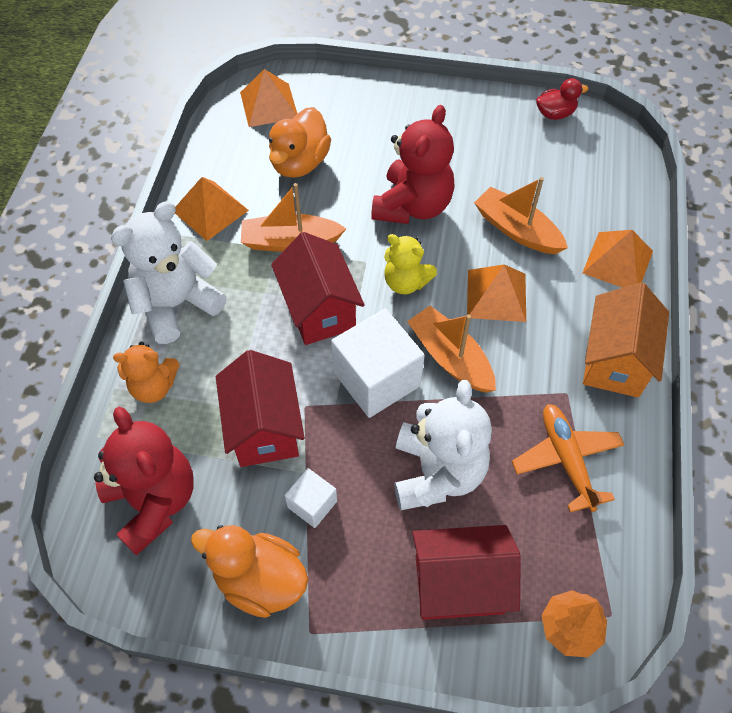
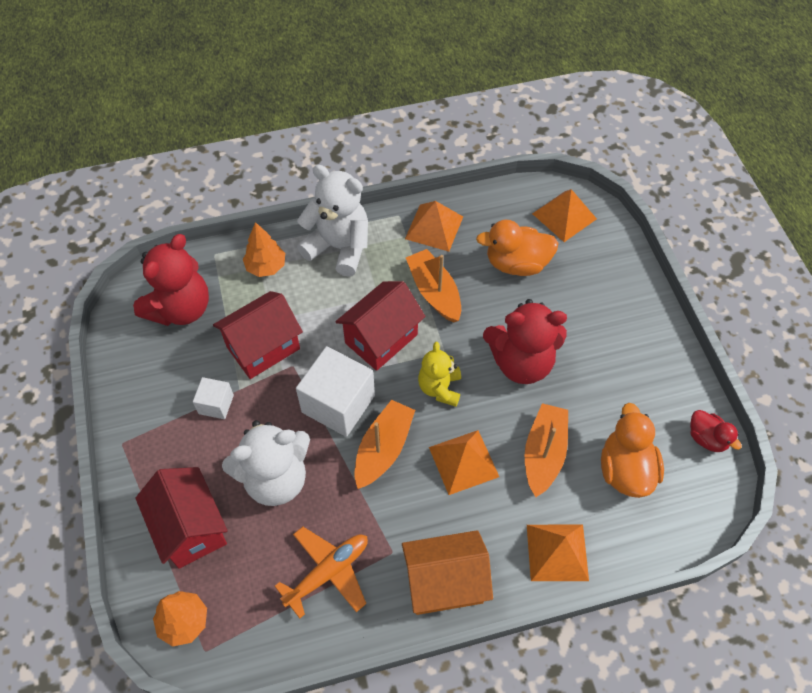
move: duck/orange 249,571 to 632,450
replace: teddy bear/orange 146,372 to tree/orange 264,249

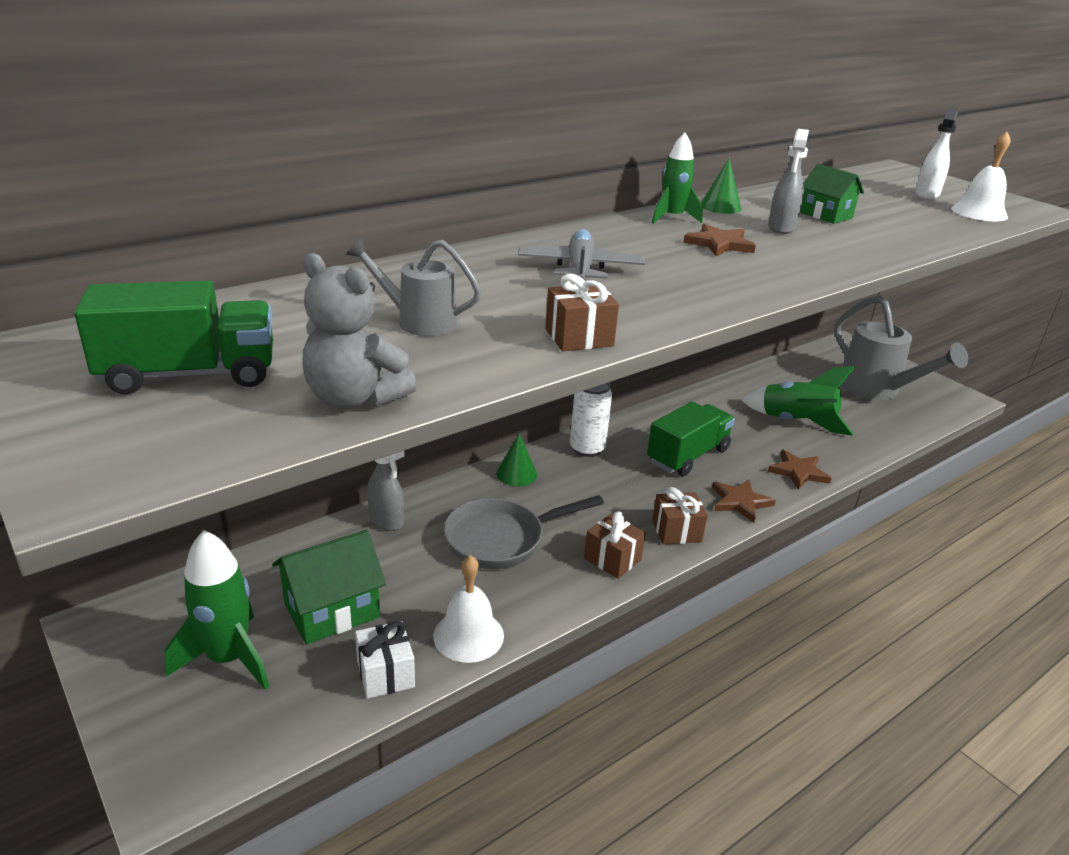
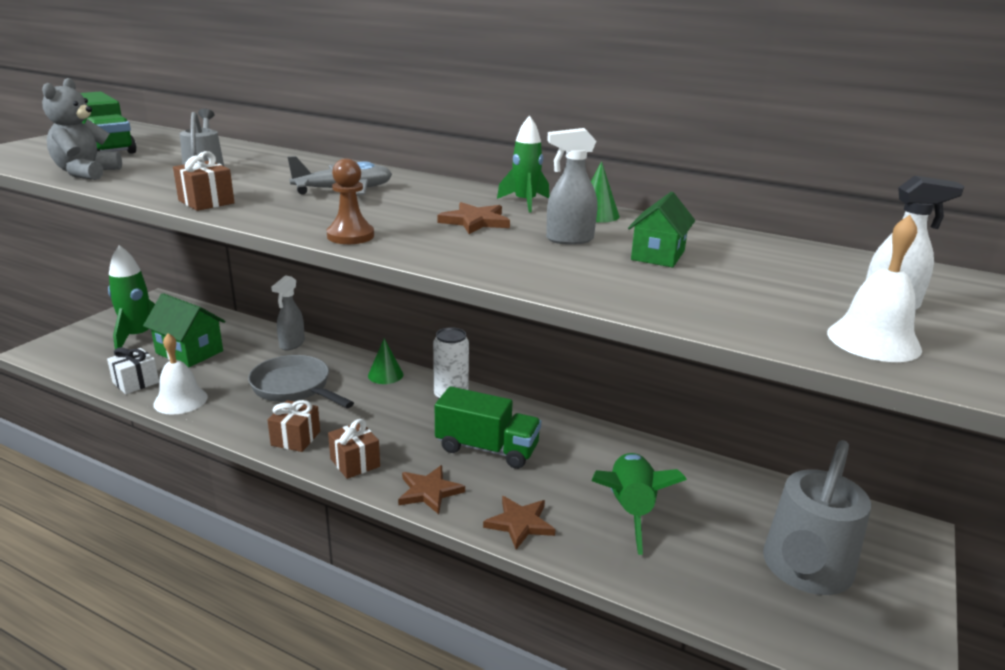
insert: pawn/brown 350,201

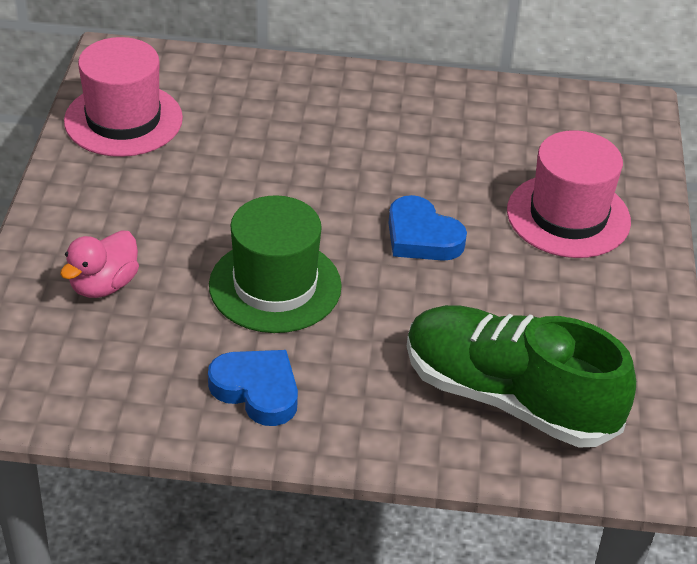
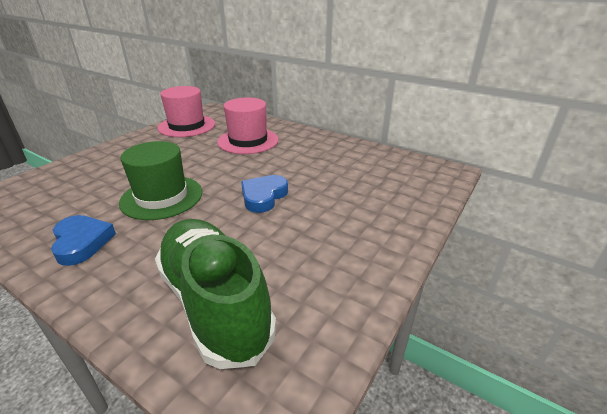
delete: duck/pink 99,264
move: hat/pink 569,194 to 248,125
rotate: heart/blue 428,228 = 264,194 45 degrees clockwise

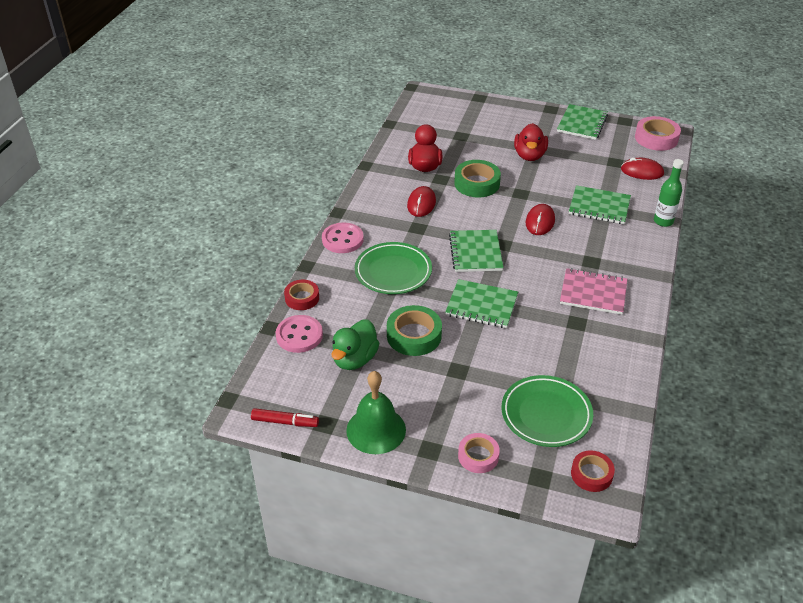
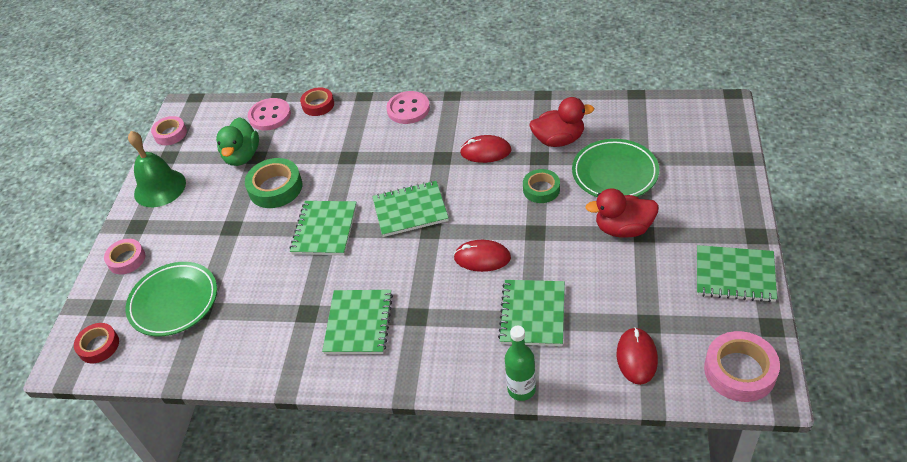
move: plate/green 393,268 to 615,168
replace: marker/red 285,417 to tape/pink 169,130
recolor: notebook/pink 593,291 to notebook/green 357,322
rotate: duck/green 355,344 = 237,141 105 degrees counterclockwise
resize: tape/green 477,179 = 541,186 x0.65

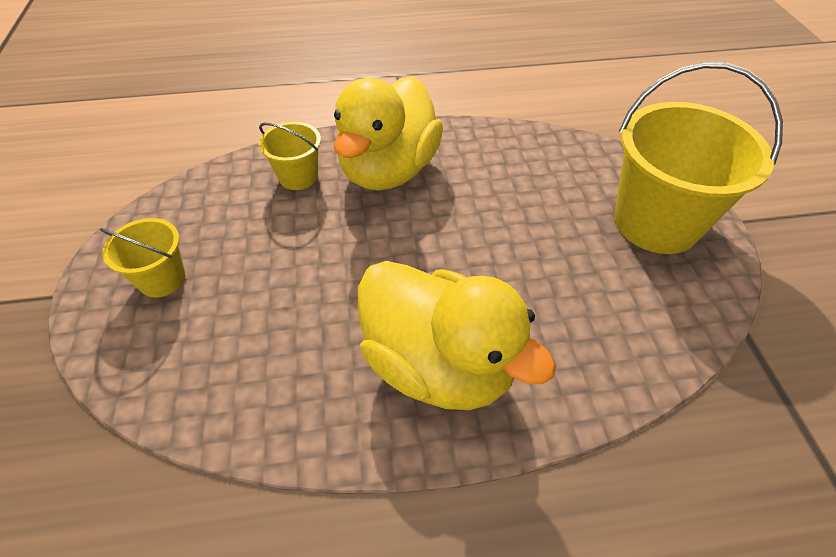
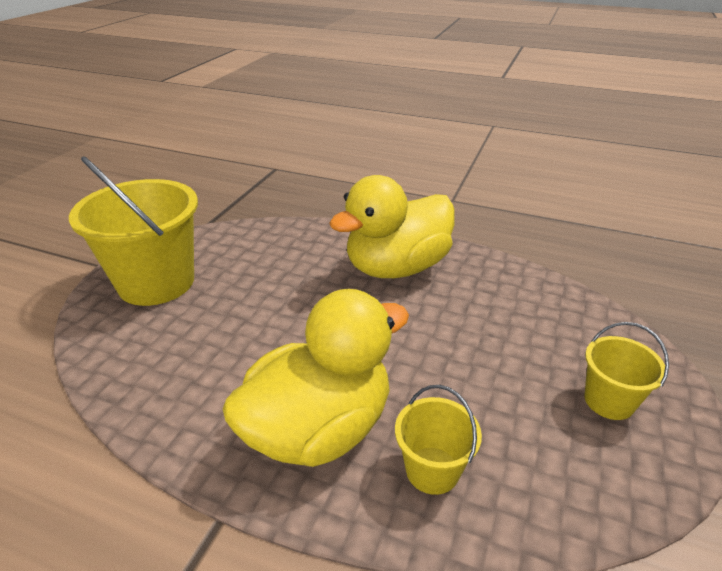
rotate: duck/yellow 457,335 = 392,226 105 degrees counterclockwise

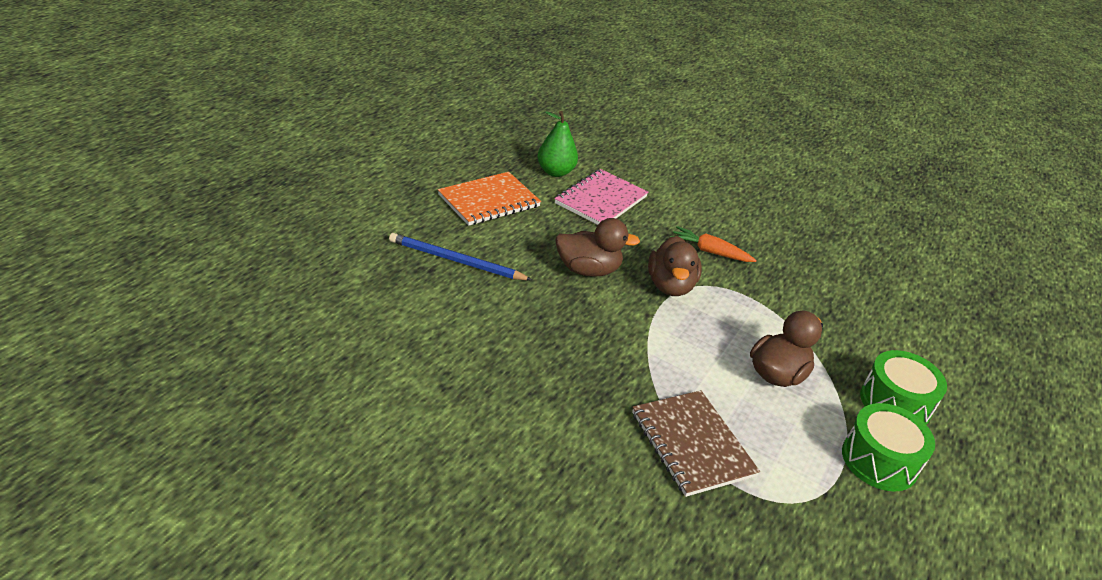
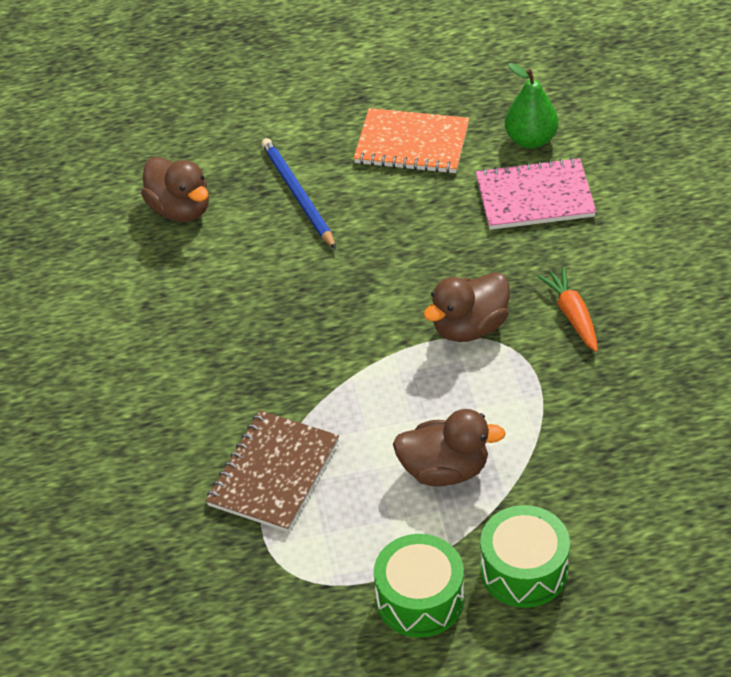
move: duck/brown 597,247 to 175,189

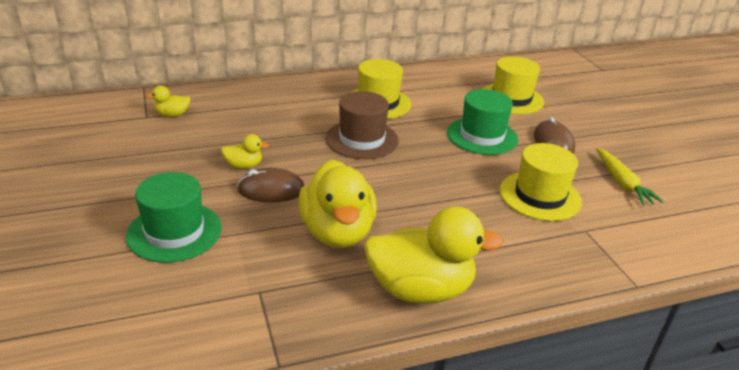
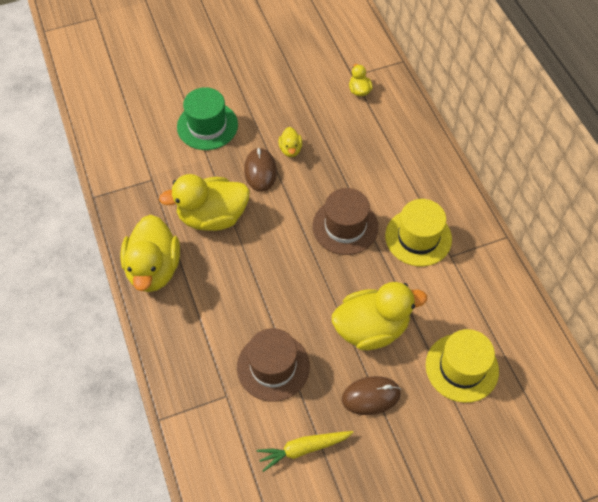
replace: hat/green 482,122 to duck/yellow 379,316
recolor: hat/yellow 541,182 to hat/brown 273,365

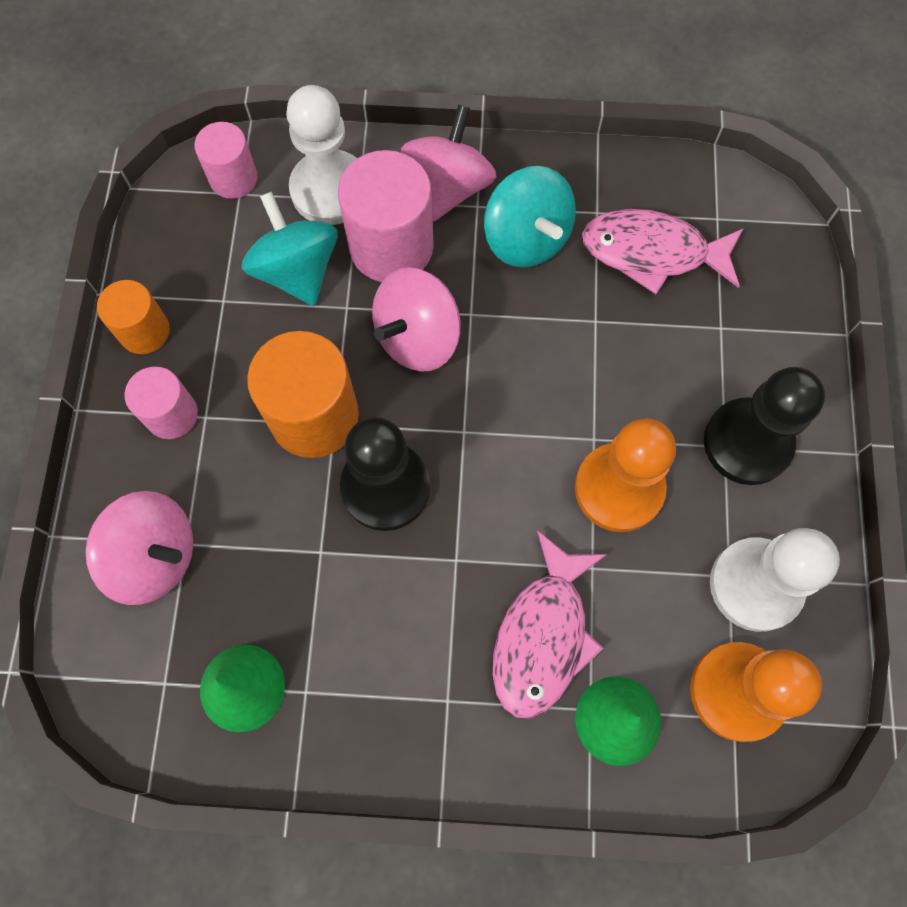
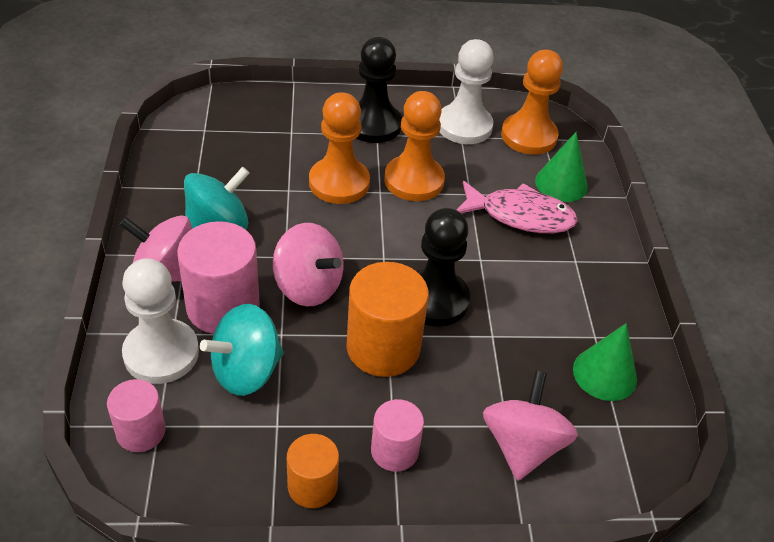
delete: fish/pink 662,251
insert: pawn/orange 339,148

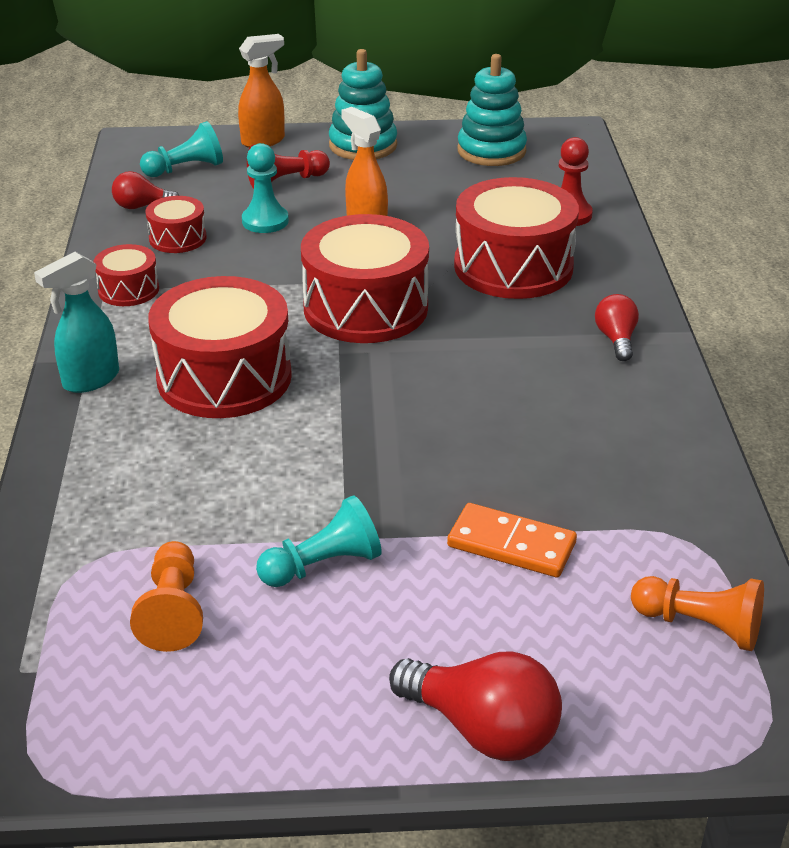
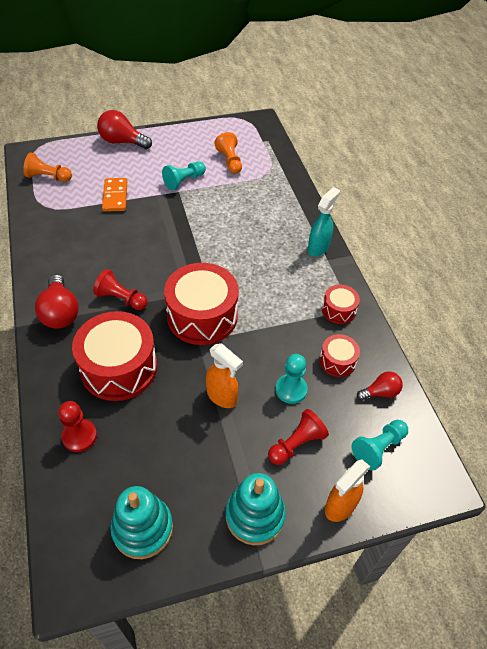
delete: drum/red 220,347
insert: pawn/red 120,289
rotate: domino/orange 512,540 = 114,195 75 degrees clockwise
resize: light bulb/red 617,327 = 57,301 x1.70

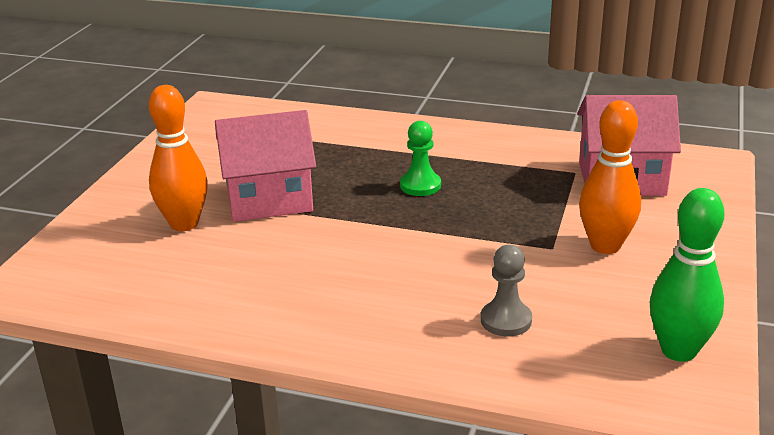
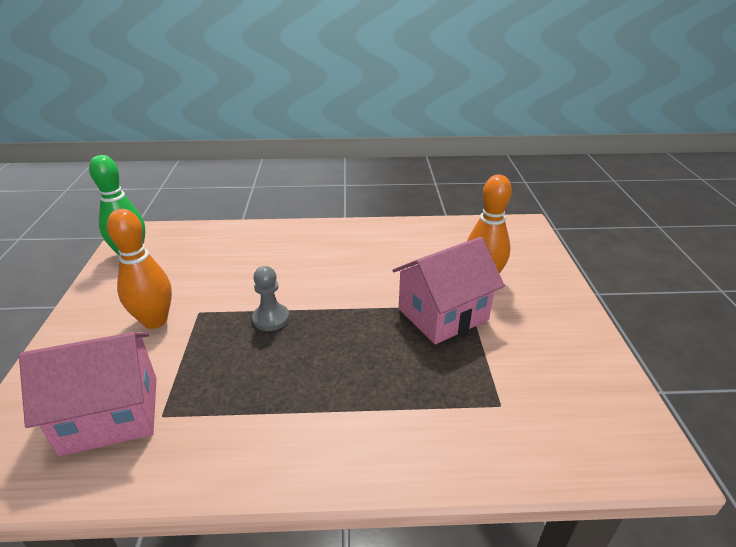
delete: pawn/green 420,158
move: pawn/grey 506,290 to 270,298

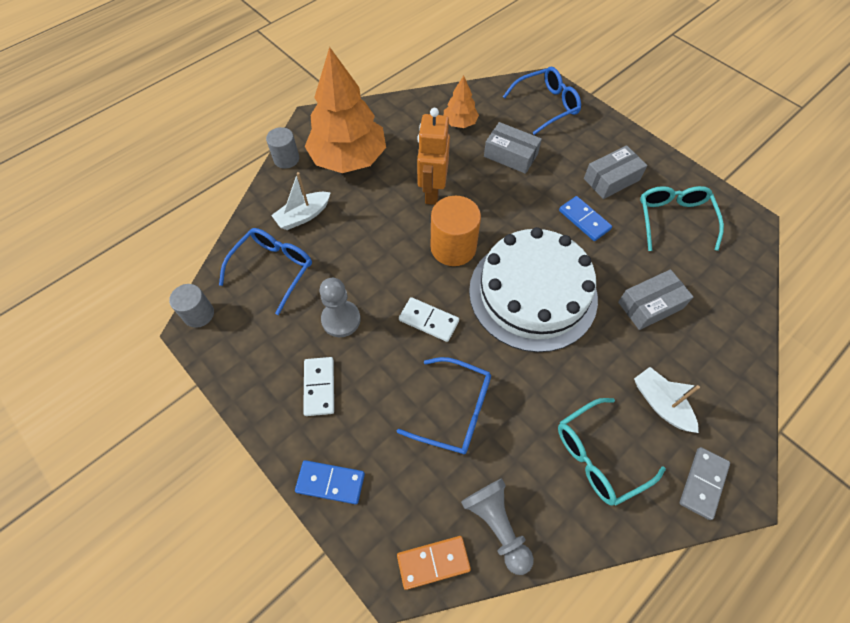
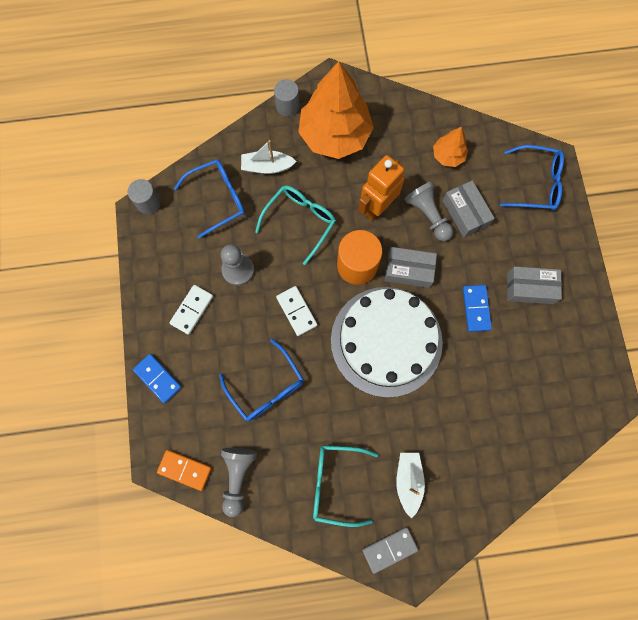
insert: pawn/grey 429,211
move: glasses/turquoise 682,218 to 295,225; box/grey 655,299 to 410,267

